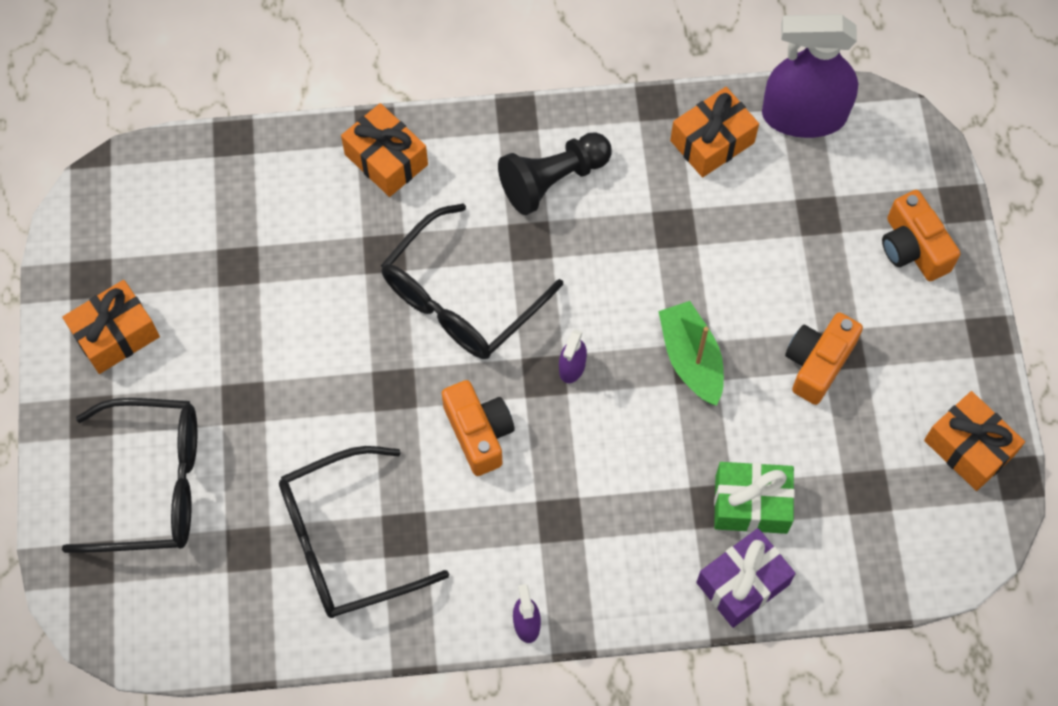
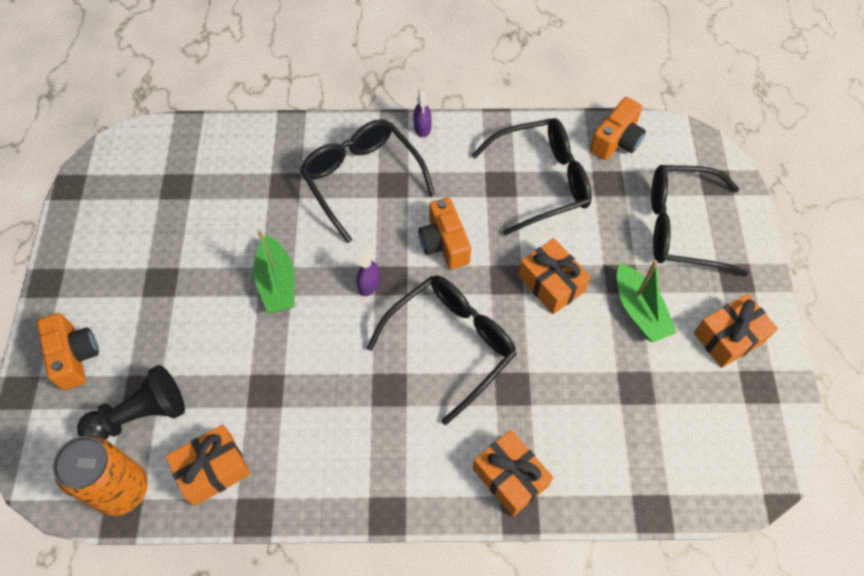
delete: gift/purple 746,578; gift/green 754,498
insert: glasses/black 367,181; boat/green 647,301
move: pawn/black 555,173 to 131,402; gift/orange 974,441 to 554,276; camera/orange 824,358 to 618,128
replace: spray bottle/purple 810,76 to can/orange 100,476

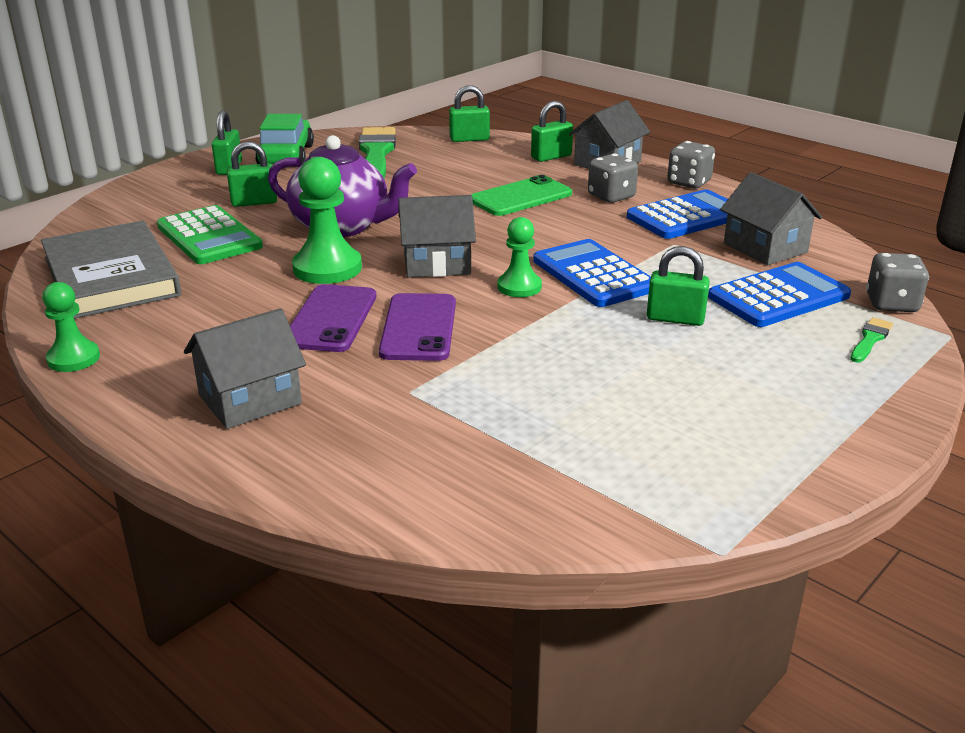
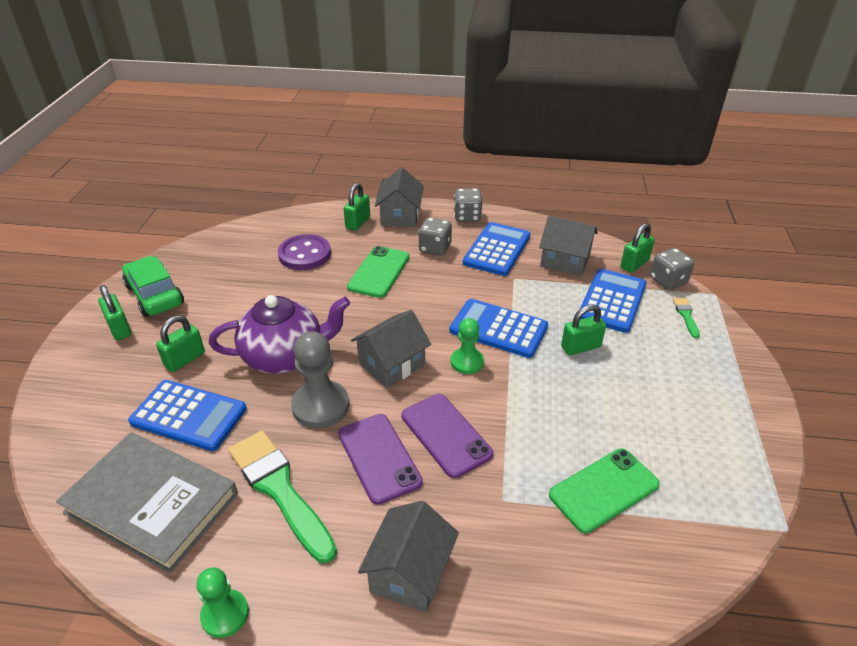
insert: button/purple 304,252; phone/green 604,490
move: brush/green 377,152 to 282,496; padlock/green 469,113 to 637,248
recolor: calculator/green 210,234 to calculator/blue 187,415; pawn/green 327,220 to pawn/grey 320,379

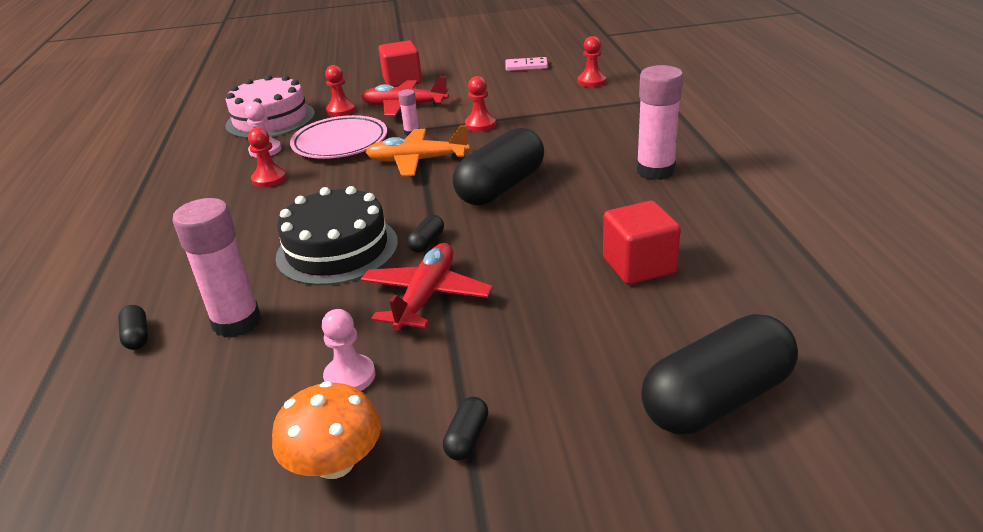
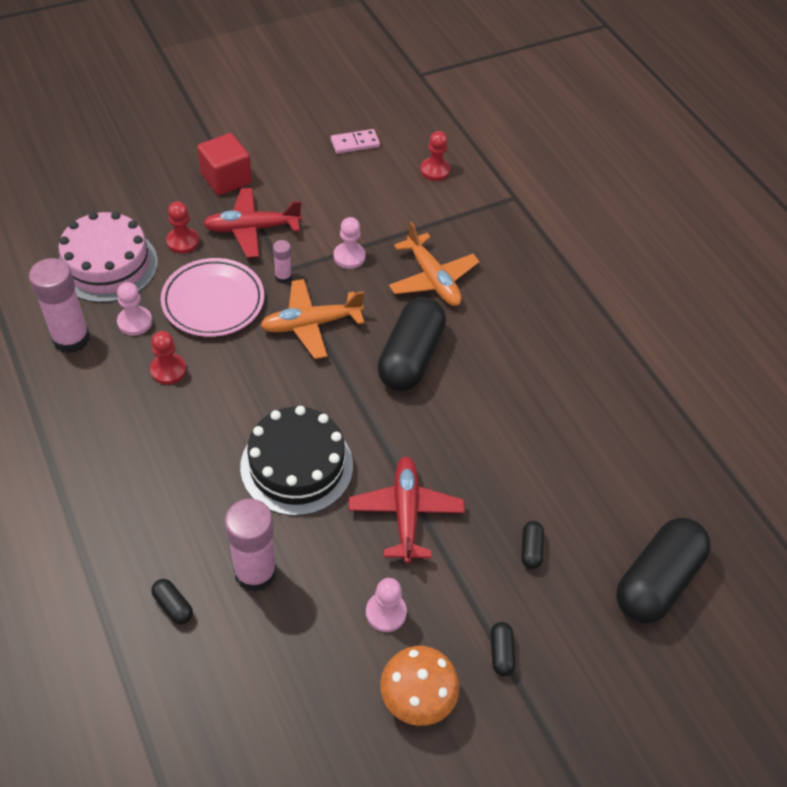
delete: cube/red 642,243
insert: plane/orange 434,263
move: glue stick/pink 659,122 to 59,305; capsule/black 425,234 to 532,545
recolor: pawn/red 480,103 to pawn/pink 350,243

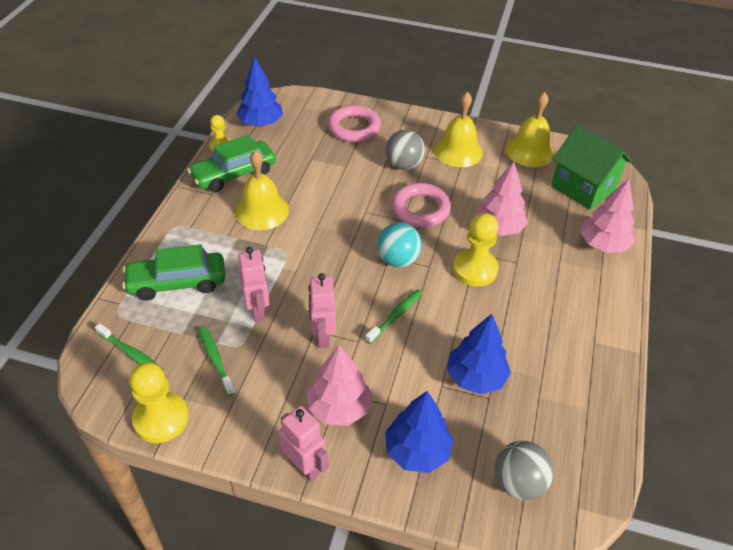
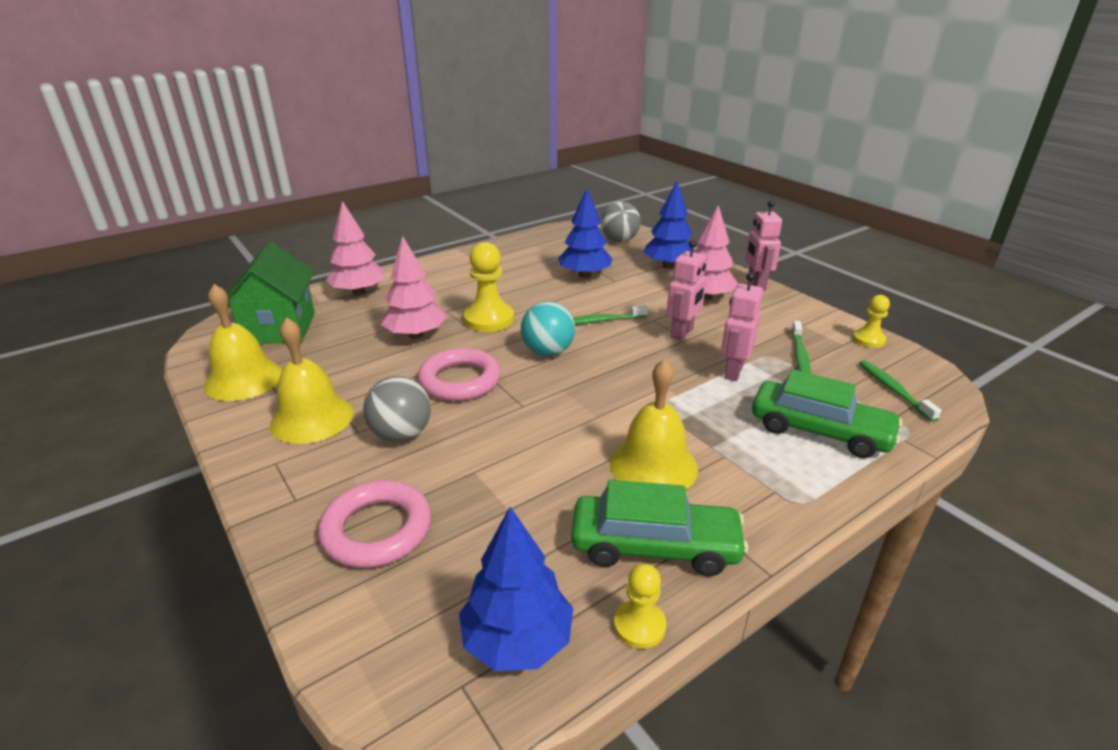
resize: pawn/yellow 159,402 = 871,321 x0.58

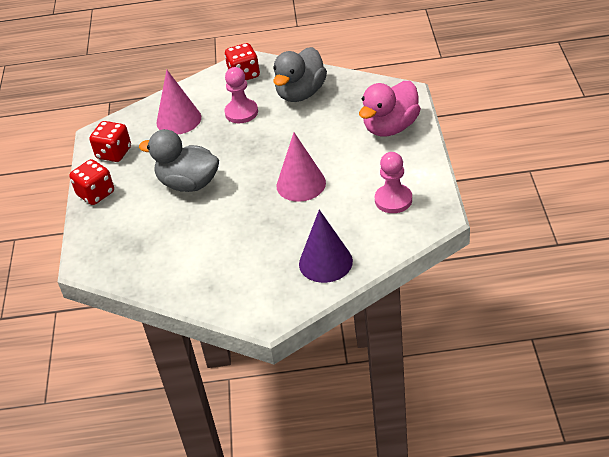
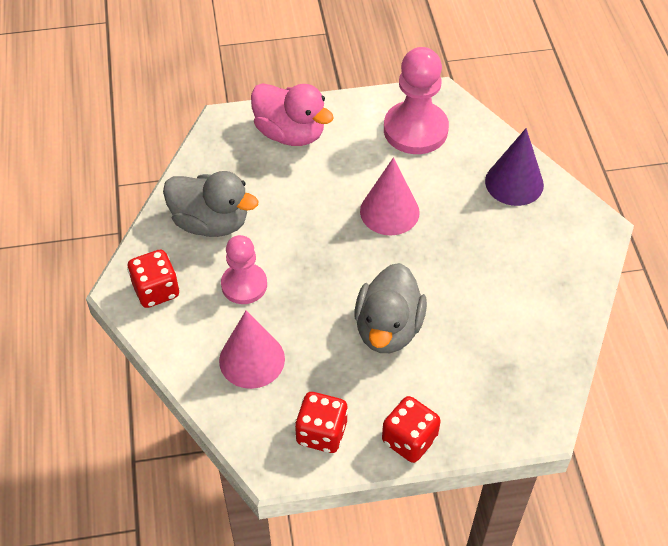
resize: pawn/pink 393,182 = 416,100 x1.57

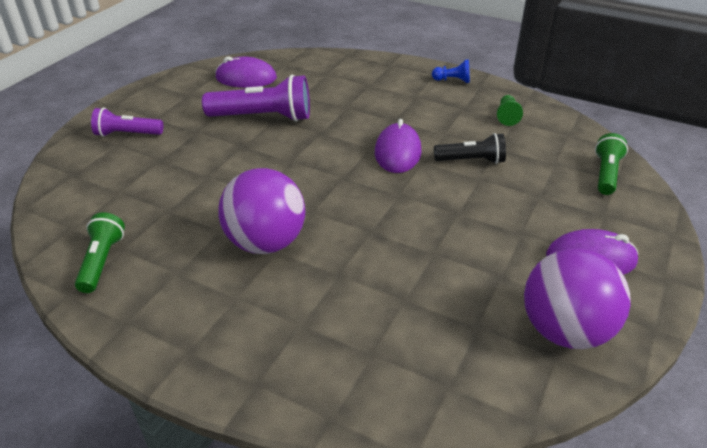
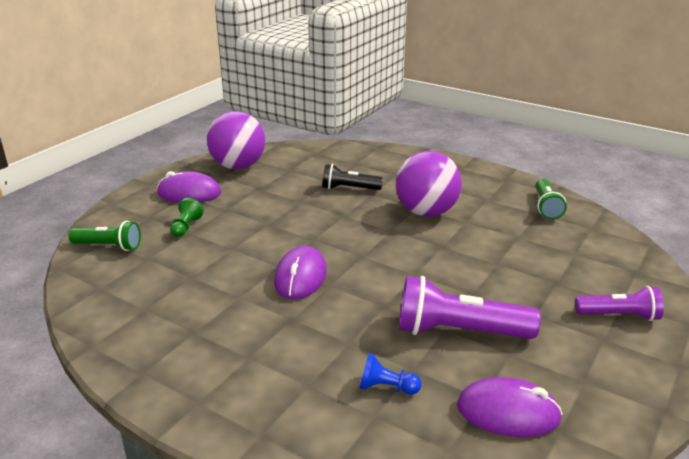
move: pawn/green 510,110 to 187,217; flashlight/black 470,148 to 352,177; pawn/blue 451,71 to 390,374
rotate: flashlight/green 611,164 = 104,236 105 degrees counterclockwise

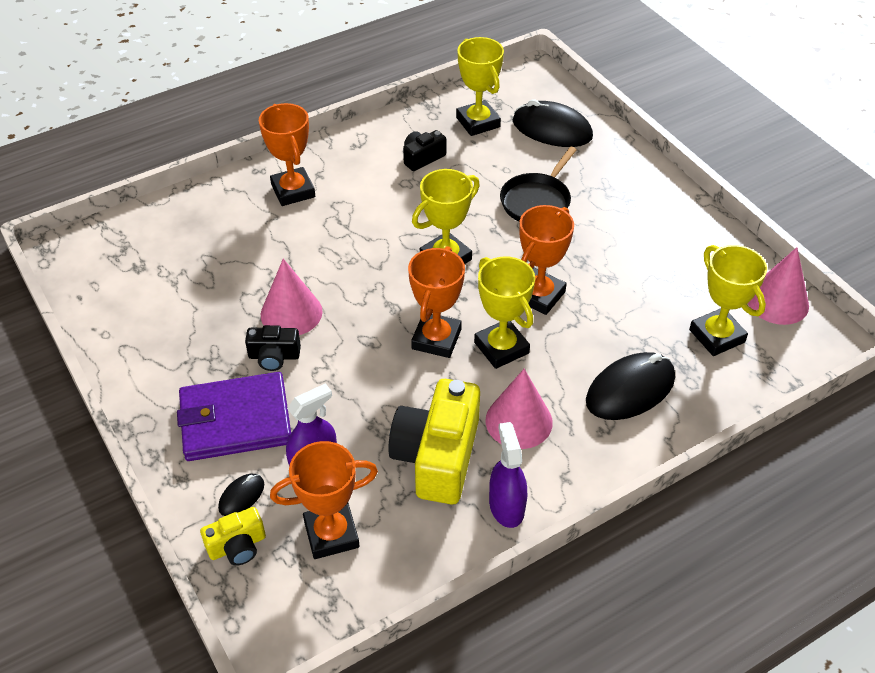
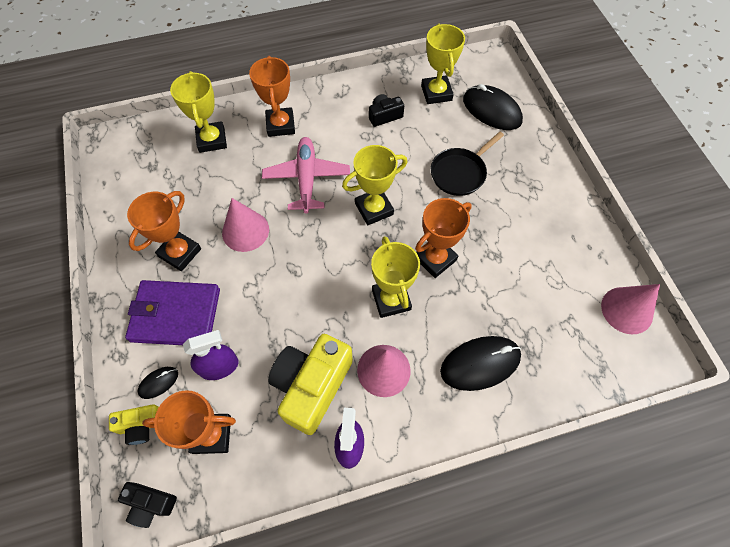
insert: plane/pink 306,175
move: camera/black 273,348 to 147,505; trophy/orange 436,302 to 164,231; trophy/yellow 728,300 to 198,112

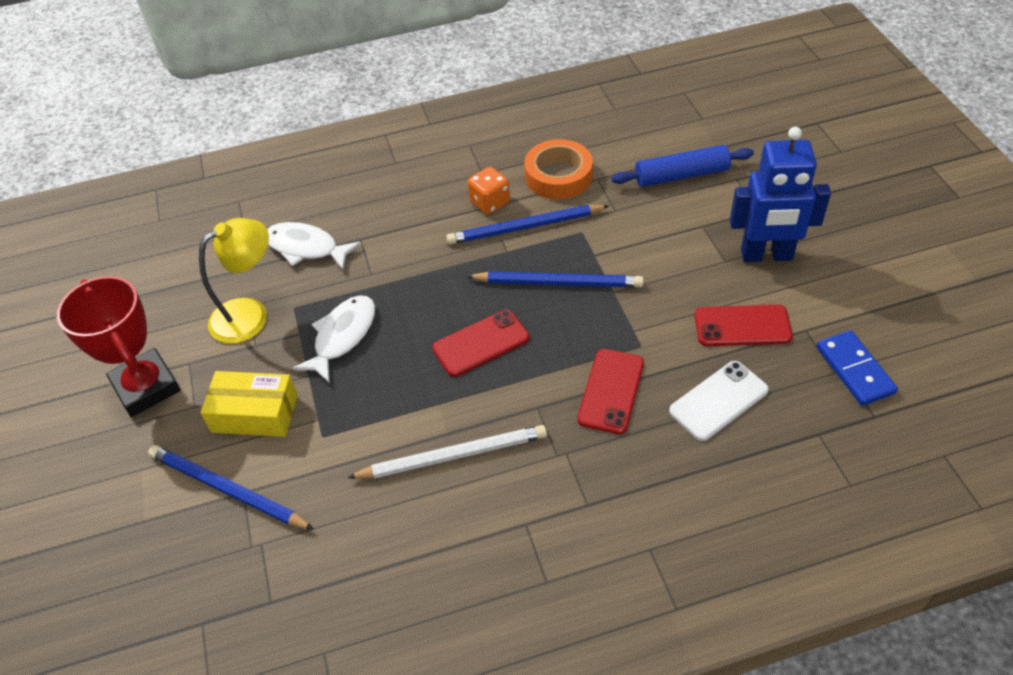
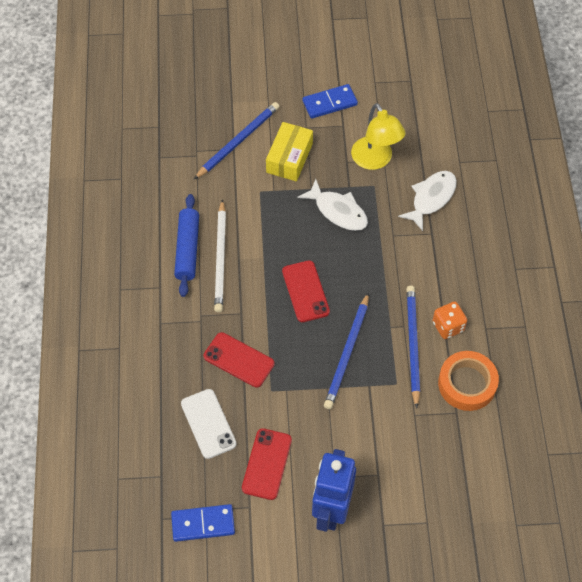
move: rolling pin/blue 682,166 to 186,245
replace: trophy/red 118,346 to domino/blue 330,101

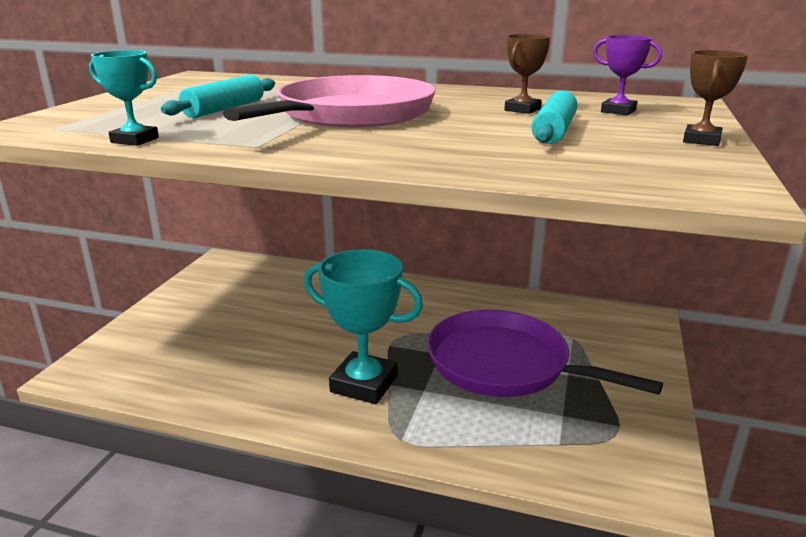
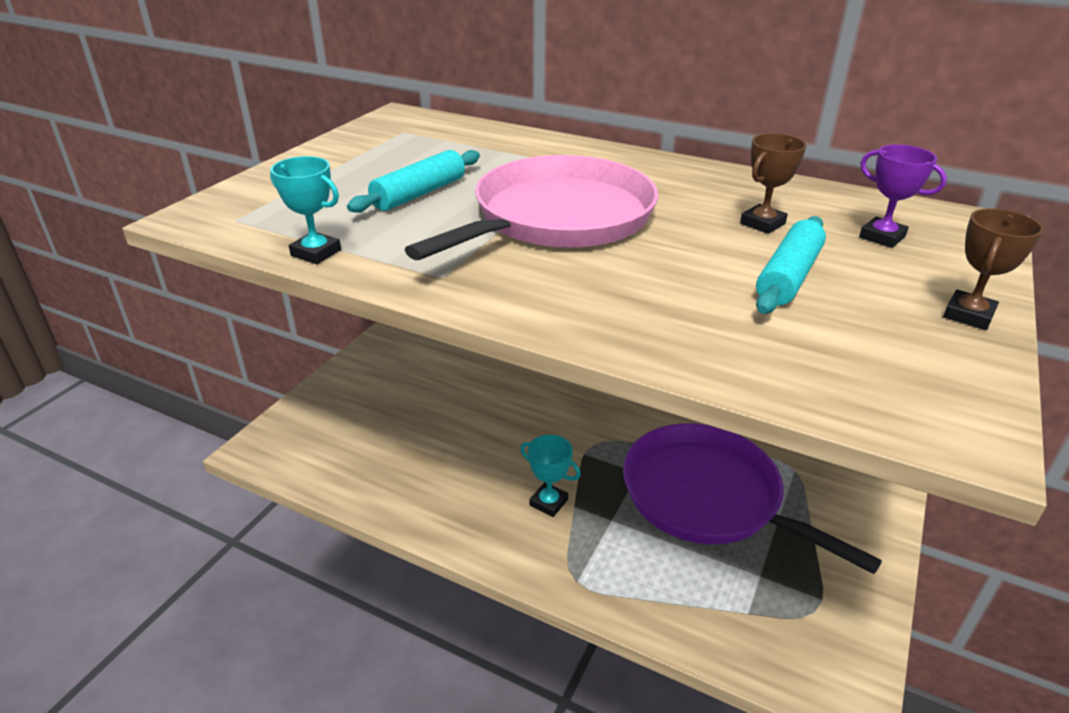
resize: trophy/turquoise 363,326 = 550,476 x0.51

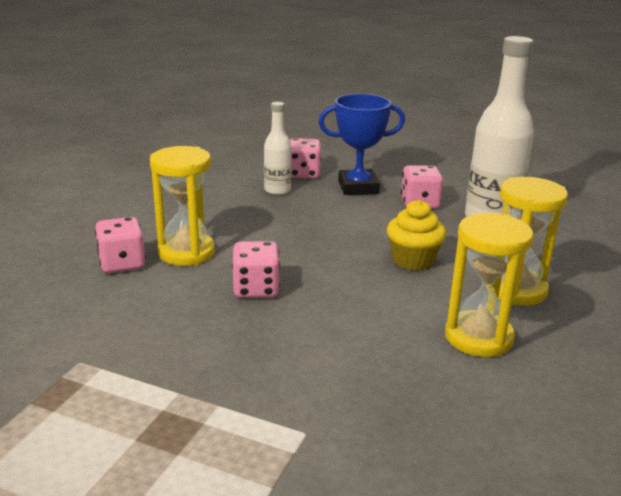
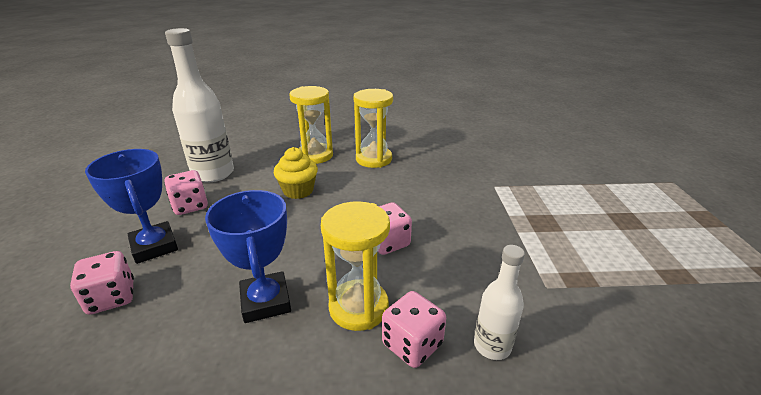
insert: trophy/blue 248,256
move: bottle/white 278,148 to 499,302

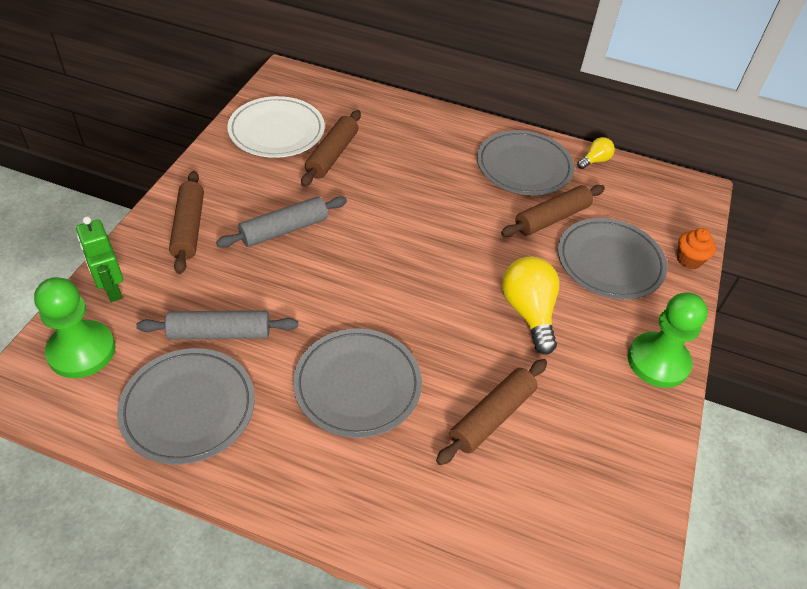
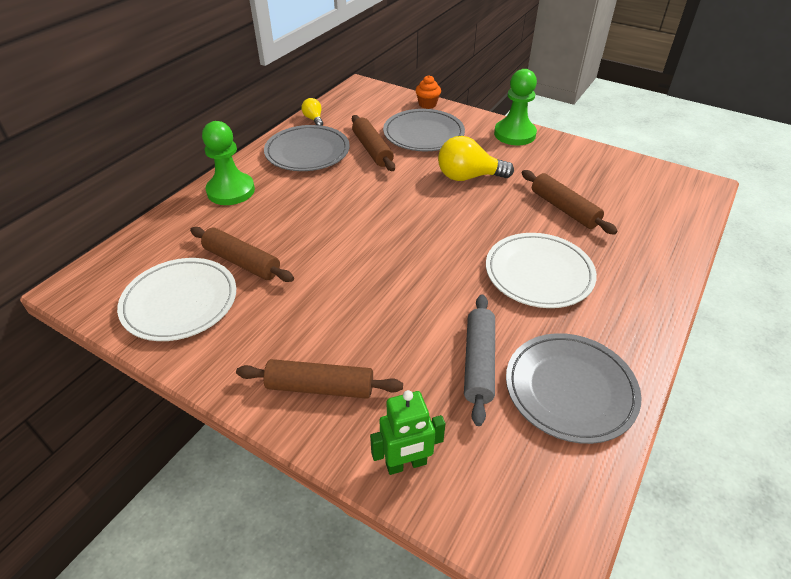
delete: rolling pin/grey 281,222
move: pawn/green 74,327 to 228,163
recolor: plate/grey 357,383 to plate/white 541,270

